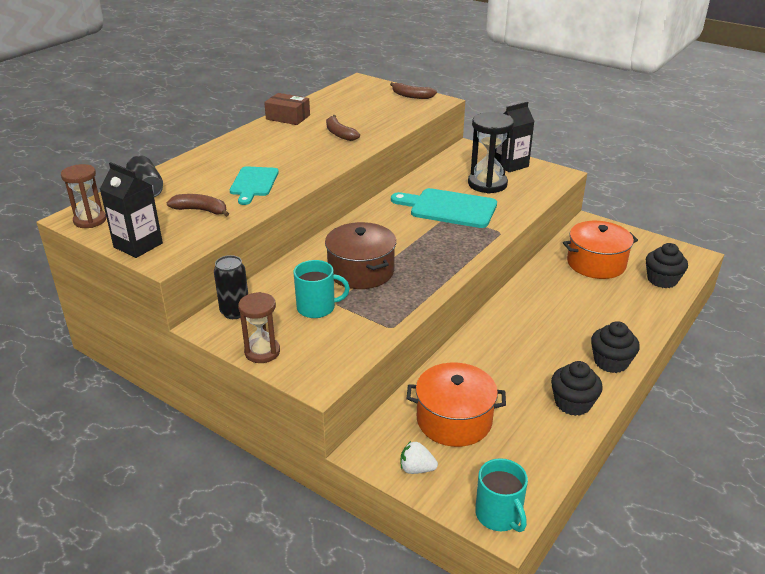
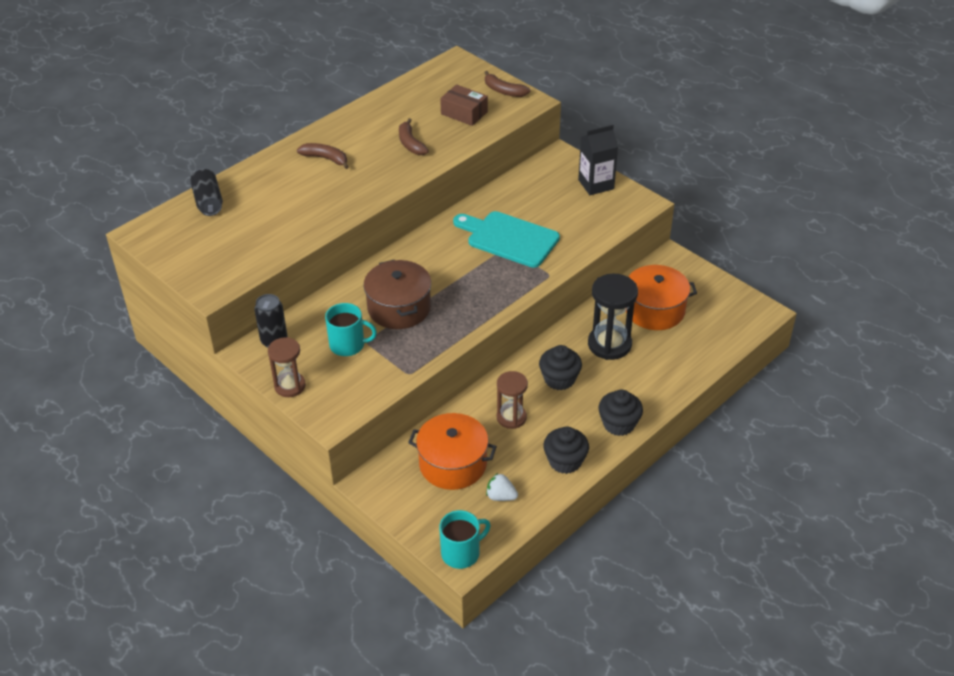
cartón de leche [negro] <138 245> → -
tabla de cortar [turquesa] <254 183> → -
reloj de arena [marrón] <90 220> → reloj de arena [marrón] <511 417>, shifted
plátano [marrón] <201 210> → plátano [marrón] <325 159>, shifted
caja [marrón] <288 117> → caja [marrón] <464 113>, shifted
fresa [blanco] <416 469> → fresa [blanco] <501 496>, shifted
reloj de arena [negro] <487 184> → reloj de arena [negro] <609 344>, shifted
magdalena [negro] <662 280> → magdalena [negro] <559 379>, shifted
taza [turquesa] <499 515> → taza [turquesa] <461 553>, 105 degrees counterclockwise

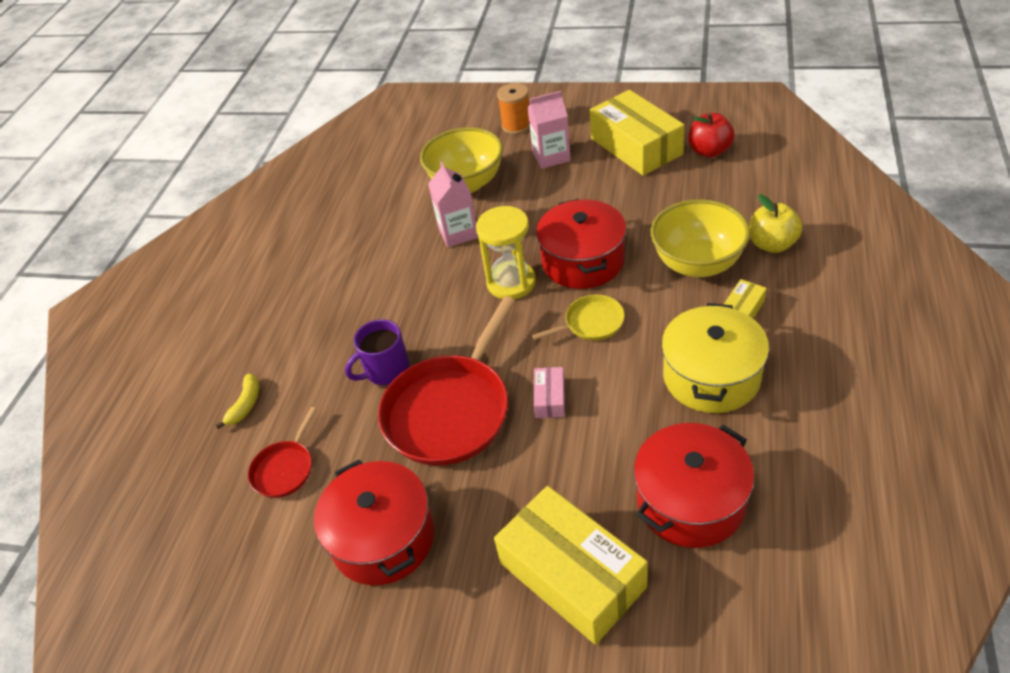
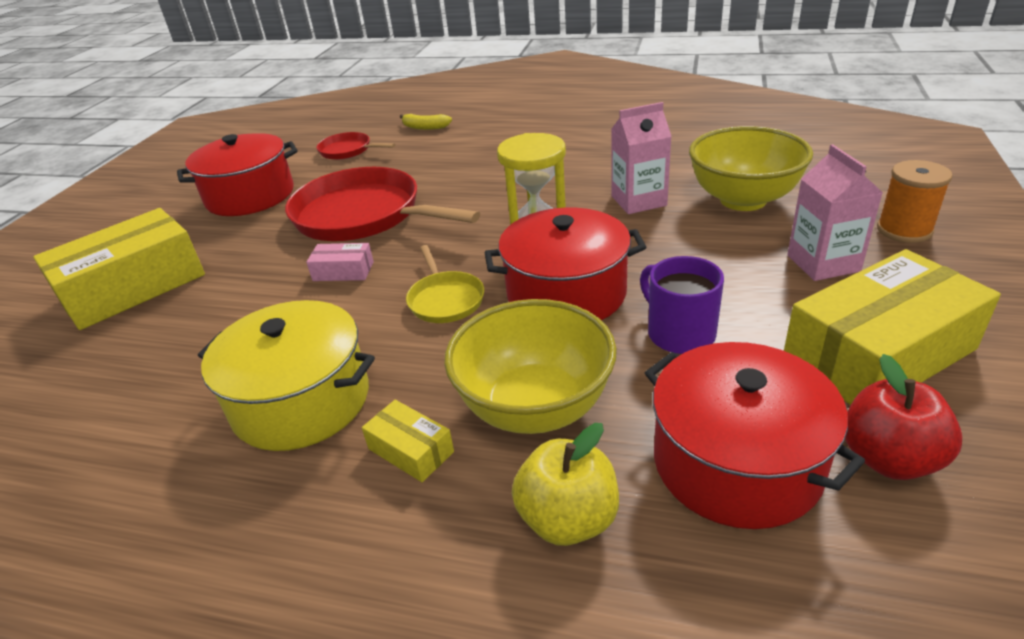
taza [morado] <386 370> → taza [morado] <679 333>, shifted
olla [rojo] <690 501> → olla [rojo] <736 462>, shifted

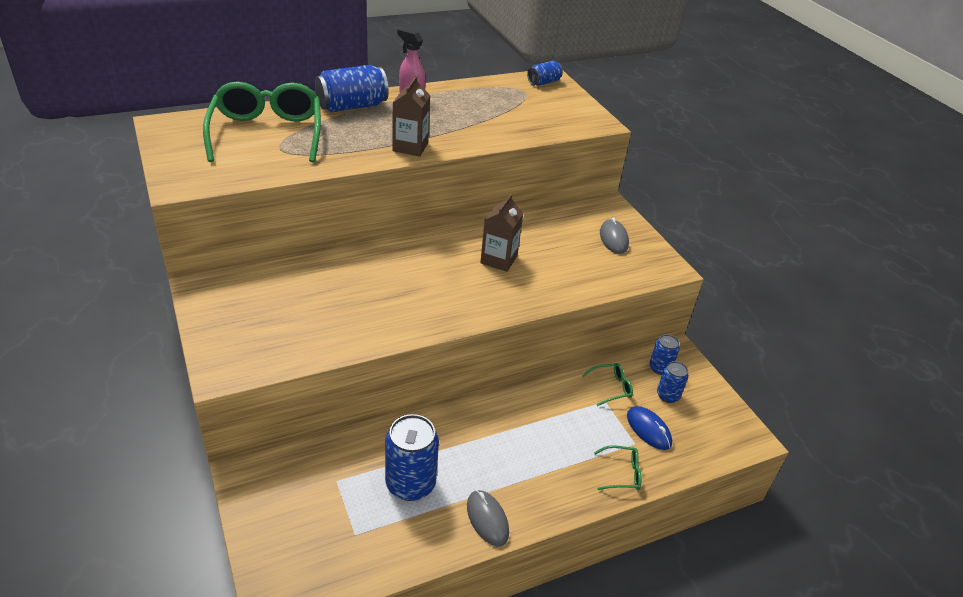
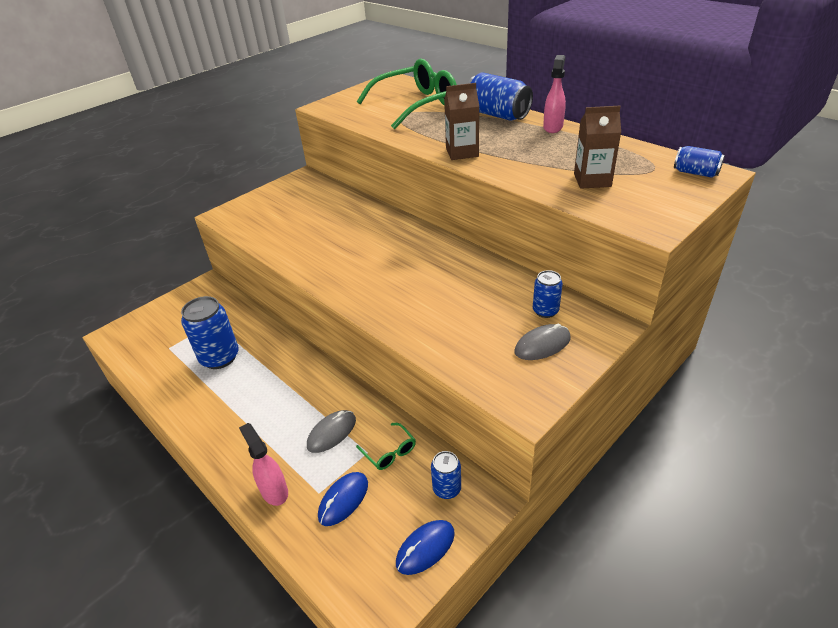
- → ratón [azul] <425 548>
ratón [gris] <487 519> → ratón [gris] <332 433>, shifted
cartón de leche [marrón] <499 259> → cartón de leche [marrón] <592 180>, shifted
lata [azul] <668 395> → lata [azul] <545 311>, shifted
gafas [verde] <622 473> → pulverizador [rosa] <274 491>

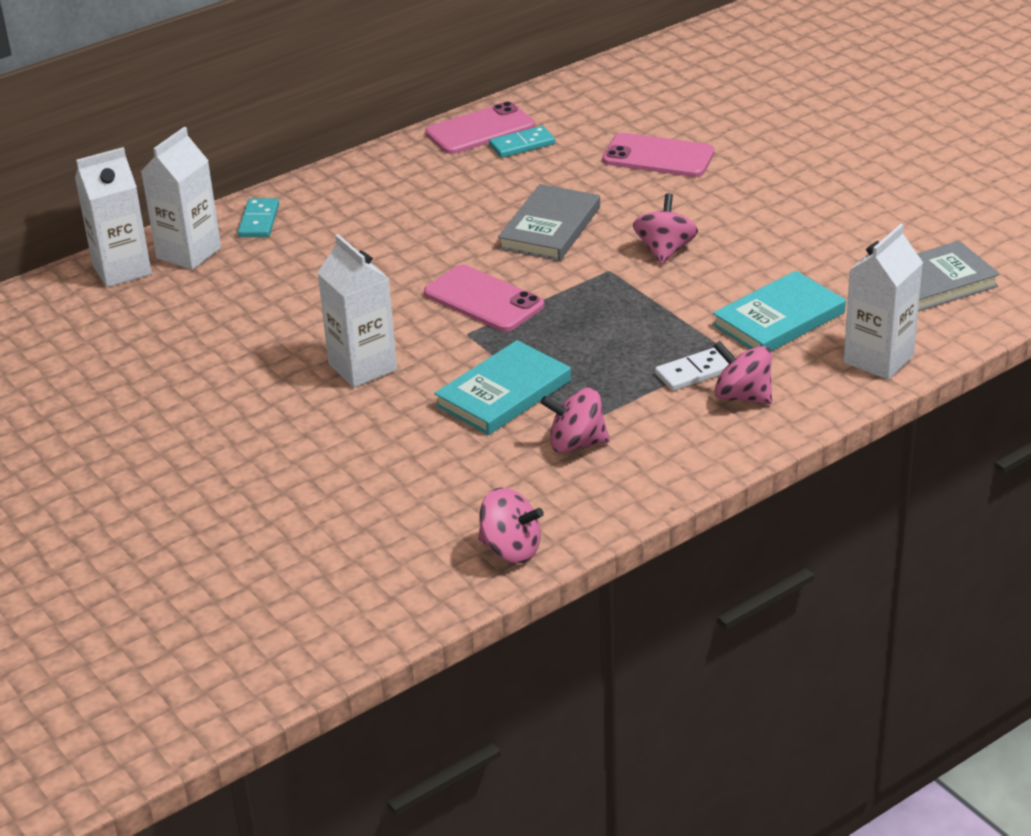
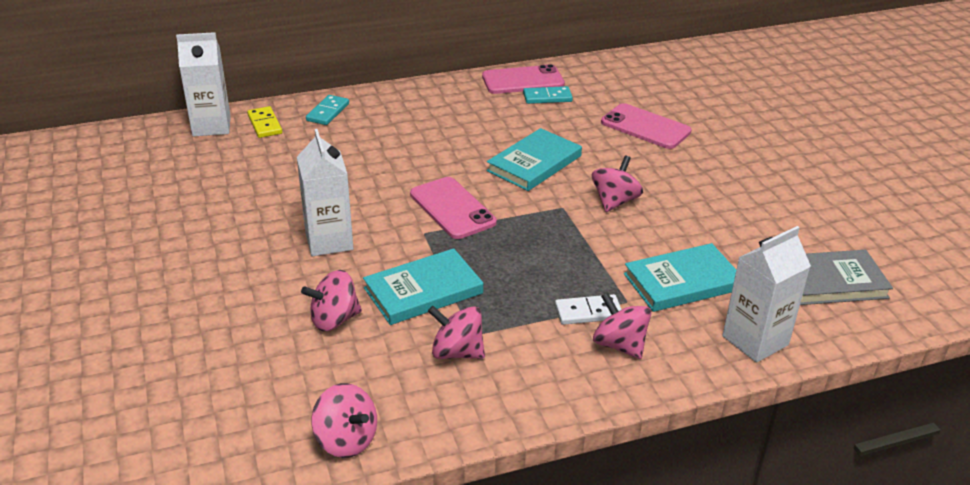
- → peonza [rosa] <334 319>
cartón de leche [blanco] <189 253> → ficha de dominó [amarillo] <264 124>
libro [gris] <549 228> → libro [turquesa] <534 163>

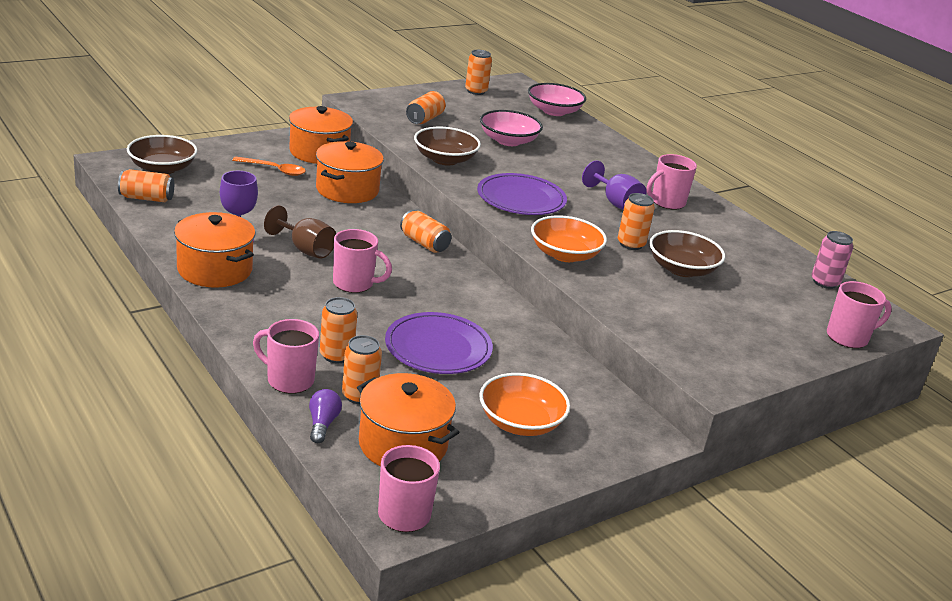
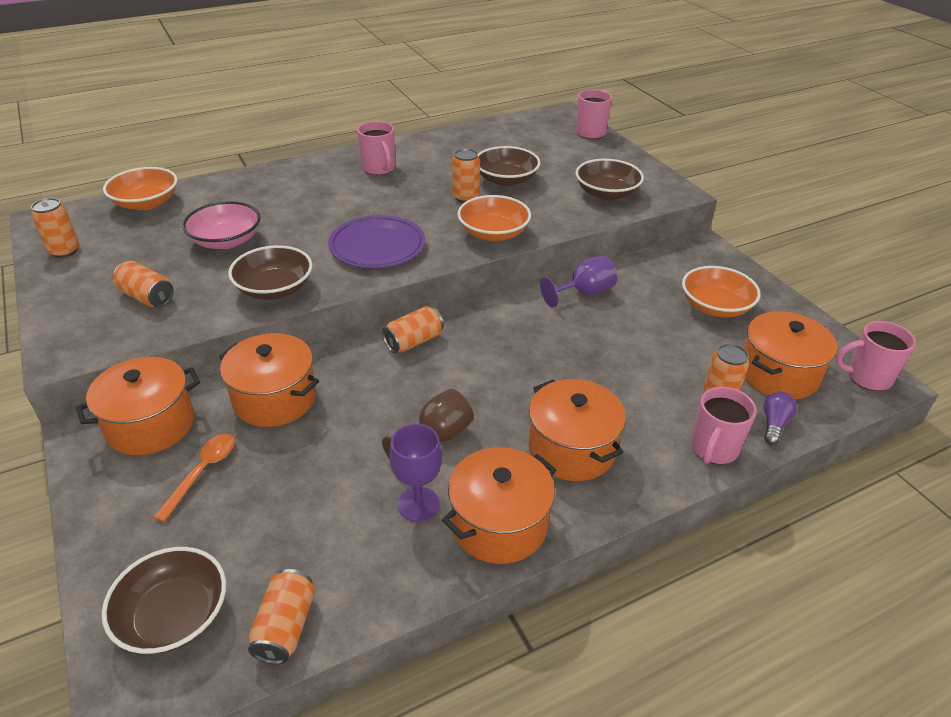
lata [naranja] <336 355> → -
taza [rosa] <354 284> → -
plato [morado] <438 348> → -
lata [rosa] <825 282> → -
- → olla [naranja] <571 449>
- → cuenco [marrón] <606 193>
copa [morado] <615 203> → copa [morado] <584 293>, shifted
cuenco [rosa] <554 111> → cuenco [naranja] <146 203>
bombilla [morado] <322 424> → bombilla [morado] <774 424>, 105 degrees clockwise

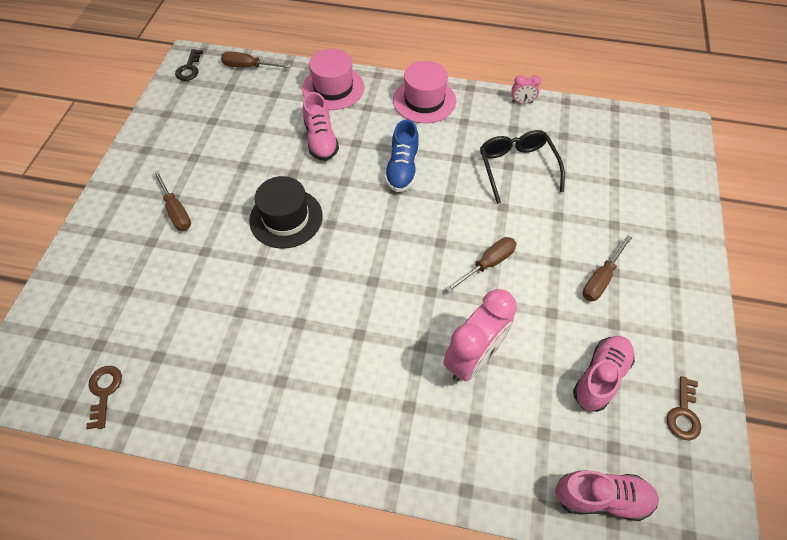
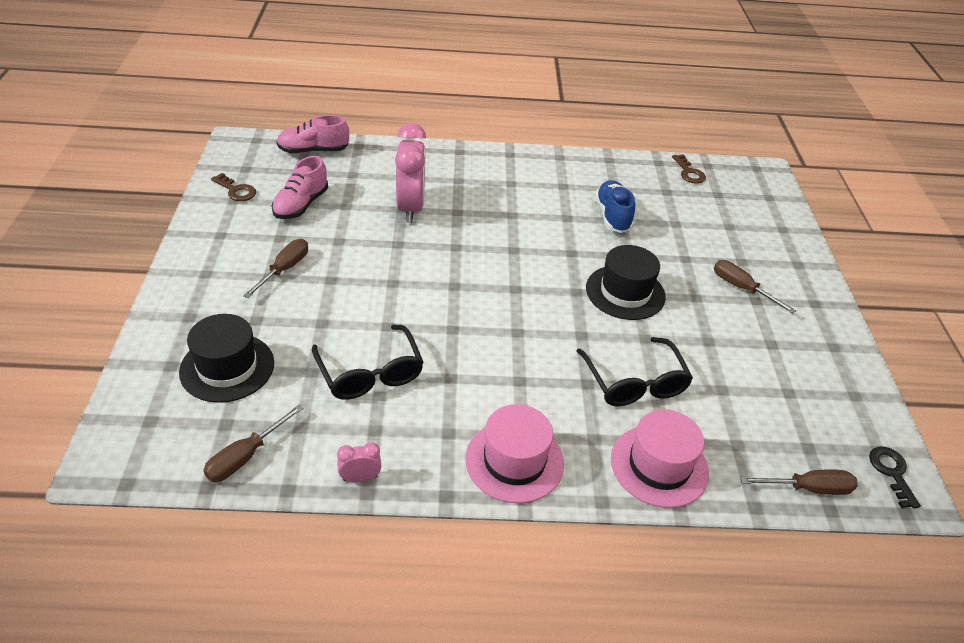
- → sombrero [negro] <227 367>
zapato [azul] <402 169> → zapato [azul] <612 216>, shifted
destornillador [marrón] <488 264> → destornillador [marrón] <246 456>, shifted
zapato [rosa] <321 140> → gafas [negro] <634 382>
despertador [rosa] <473 358> → despertador [rosa] <410 208>, 150 degrees clockwise
llave [marrón] <683 413> → llave [marrón] <236 190>, 120 degrees clockwise

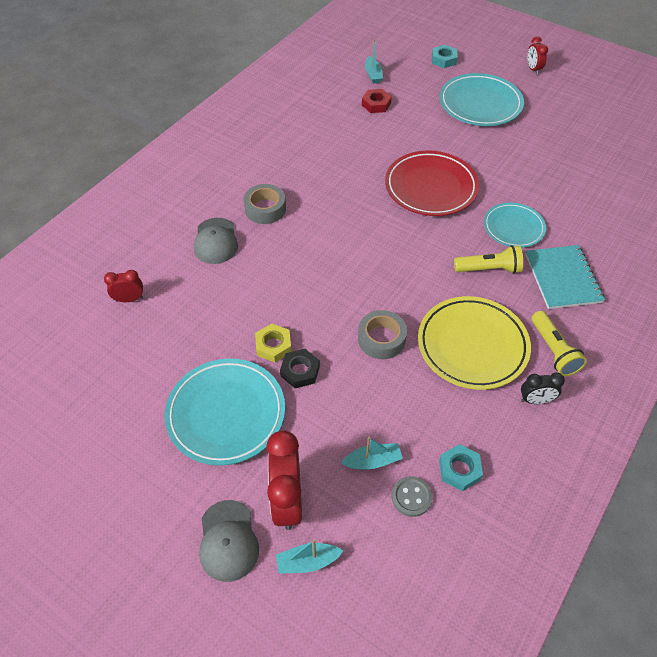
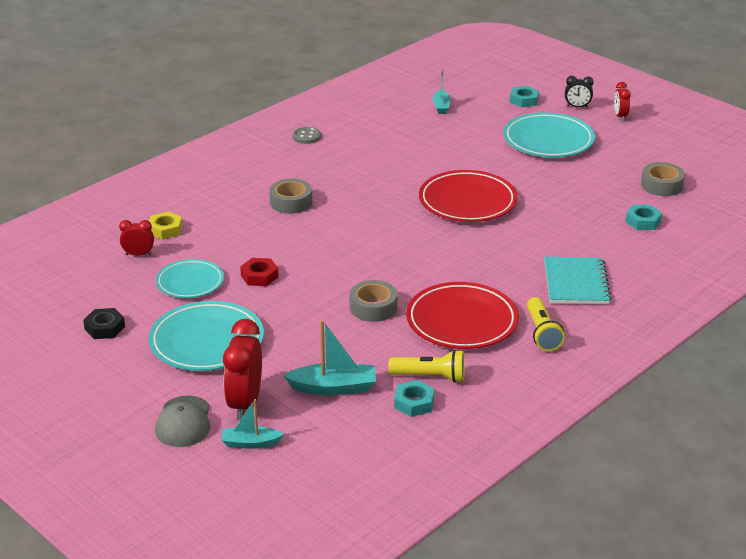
gorra [gris] <215 241> → -
- → tuerca [turquesa] <643 221>
- → cinta adhesiva [gris] <661 185>
tuerca [amarillo] <273 346> → tuerca [amarillo] <165 229>, shifted
tuerca [negro] <300 371> → tuerca [negro] <104 328>, shifted
tuerca [rojo] <376 104> → tuerca [rojo] <259 276>, shifted
botón [gris] <411 497> → botón [gris] <306 136>, shifted
lámpara de mano [amarillo] <489 269> → lámpara de mano [amarillo] <430 377>, shifted
plato [turquesa] <513 228> → plato [turquesa] <190 282>, shifted
despertador [negro] <535 400> → despertador [negro] <577 107>, shifted
plato [amarillo] <472 345> → plato [rojo] <462 321>
barco [turquesa] <372 461> → barco [turquesa] <333 388>, x1.56

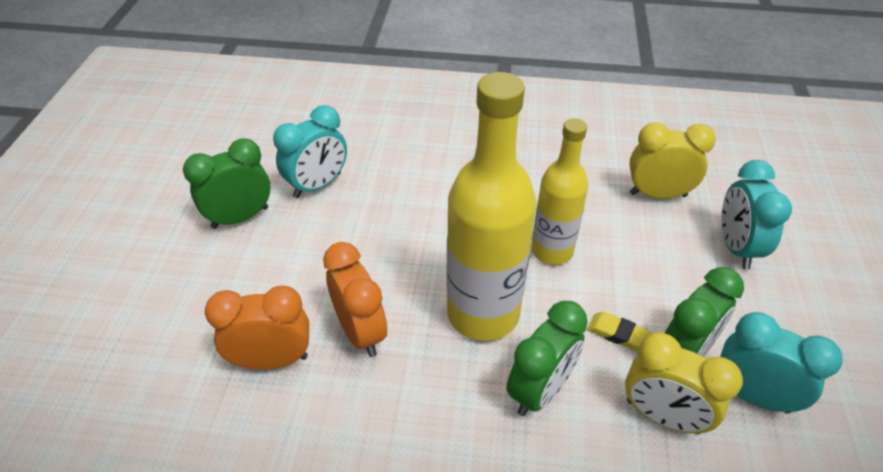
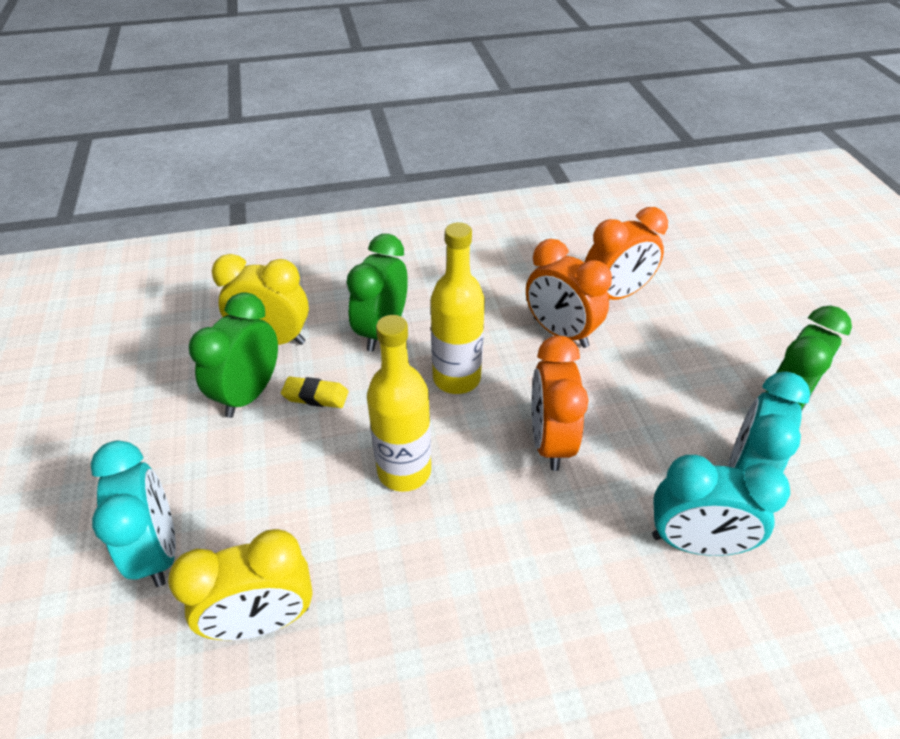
- → despertador [naranja] <550 441>
despertador [turquesa] <752 395> → despertador [turquesa] <695 543>, shifted
botella [amarillo] <483 313> → botella [amarillo] <456 378>, x0.63

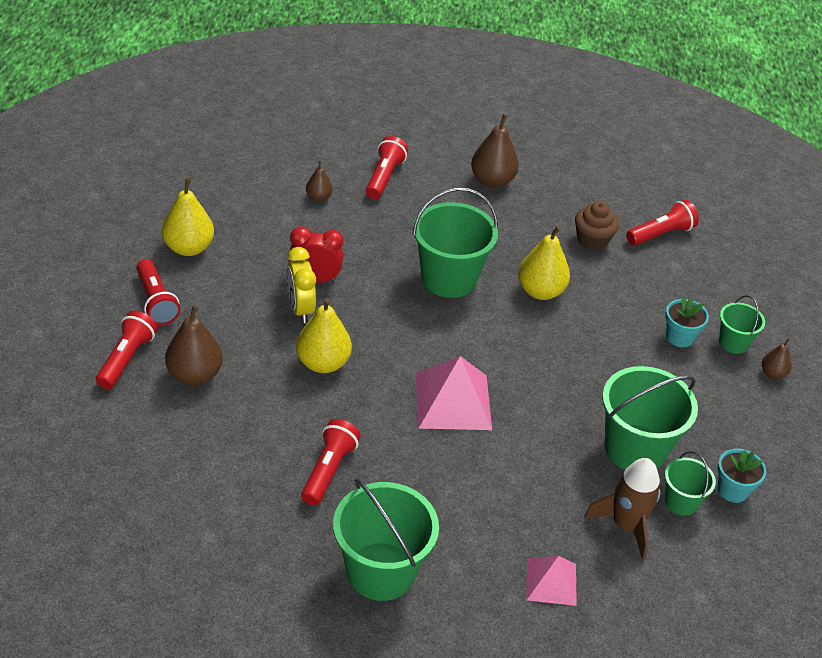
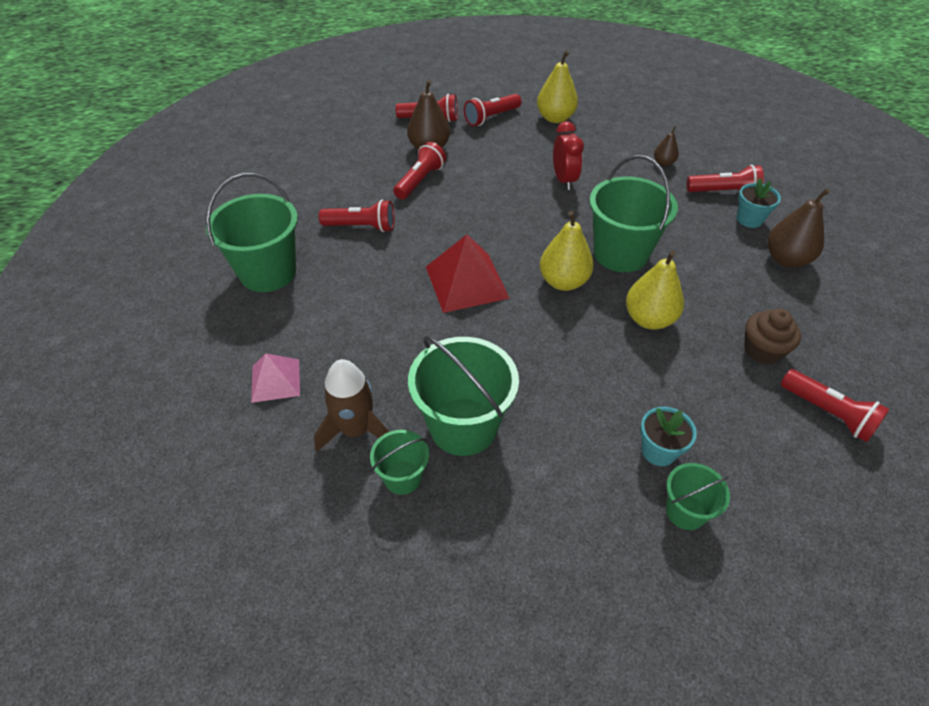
despertador [amarillo] <300 309> → -
pera [marrón] <773 373> → -
- → lámpara de mano [rojo] <420 181>
pera [amarillo] <323 363> → pera [amarillo] <563 282>, shifted
maceta [turquesa] <732 490> → maceta [turquesa] <749 219>, shifted
pirámide [rosa] <453 401> → pirámide [rojo] <466 282>

